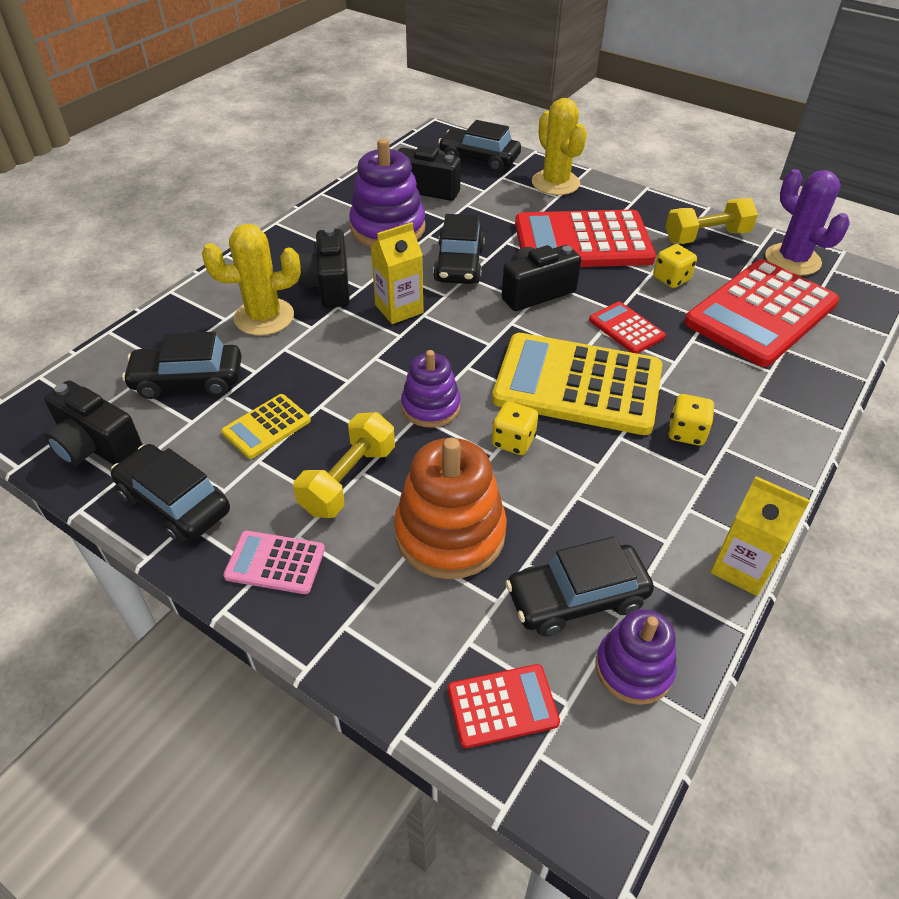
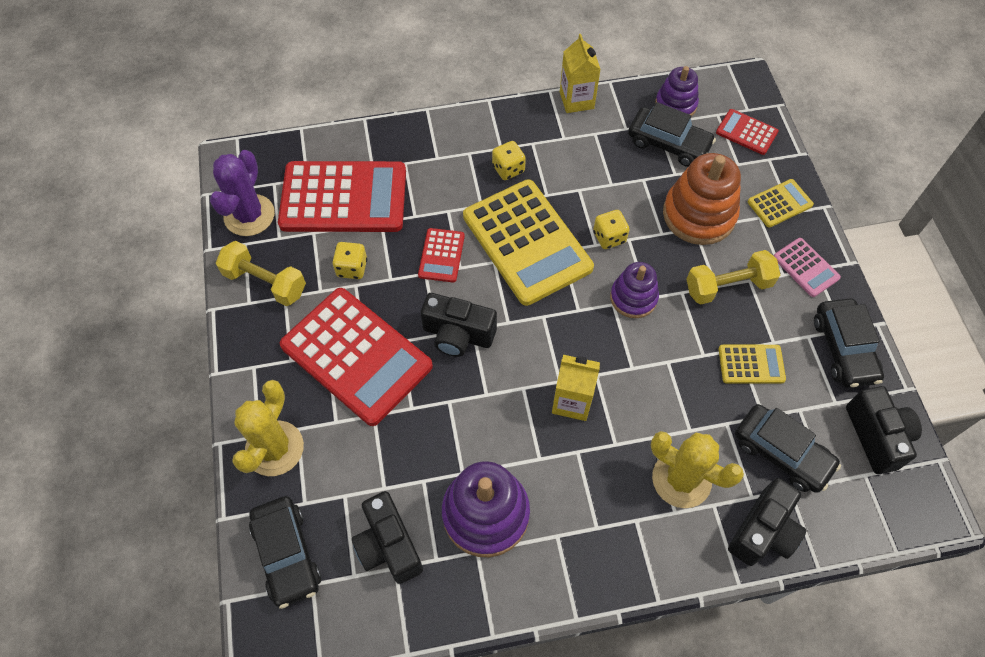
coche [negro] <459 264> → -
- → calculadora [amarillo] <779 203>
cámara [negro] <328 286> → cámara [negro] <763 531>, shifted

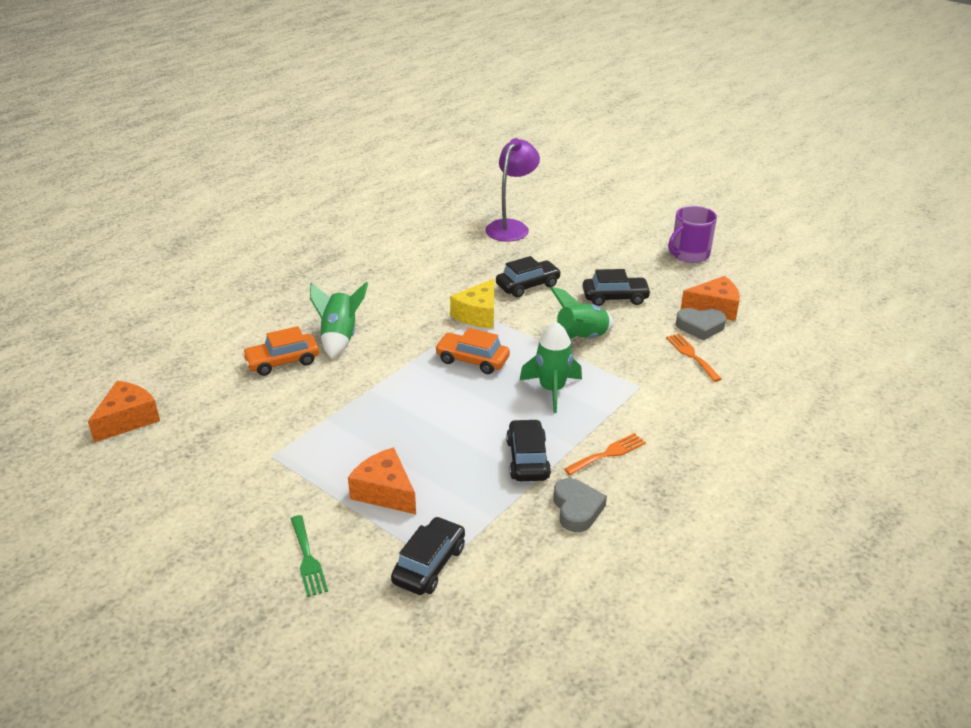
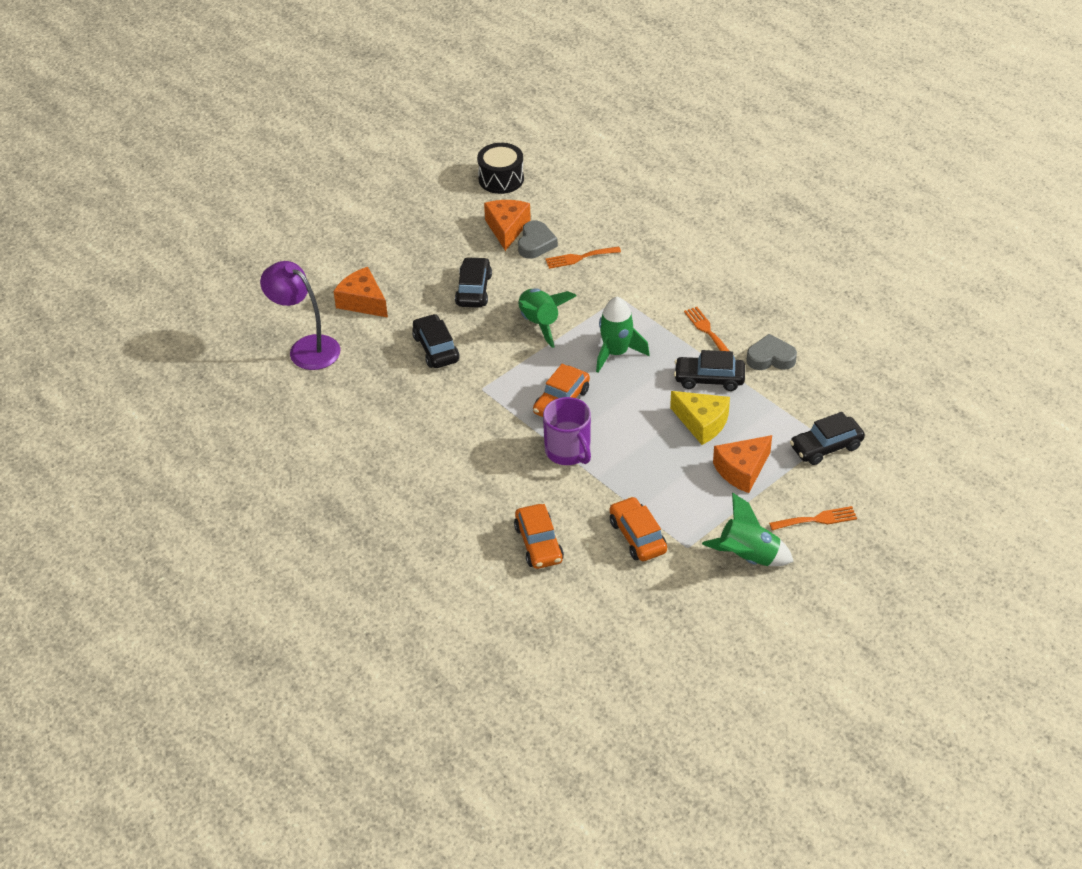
- → tambor [negro] <501 179>
- → coche [naranja] <637 536>
queso [naranja] <128 419> → queso [naranja] <362 302>, shifted
cohete [verde] <339 337> → cohete [verde] <747 557>, shifted
queso [amarillo] <478 314> → queso [amarillo] <702 423>, shifted
taza [morado] <689 254> → taza [morado] <568 451>, shifted
tenedor [verde] <307 559> → tenedor [naranja] <817 519>
coche [negro] <429 564> → coche [negro] <826 447>, 60 degrees counterclockwise

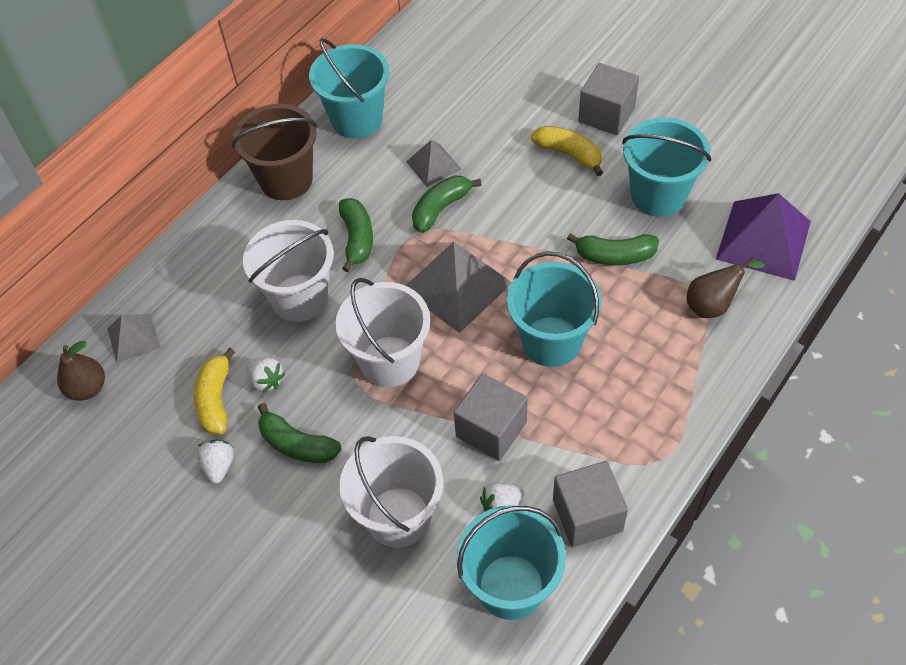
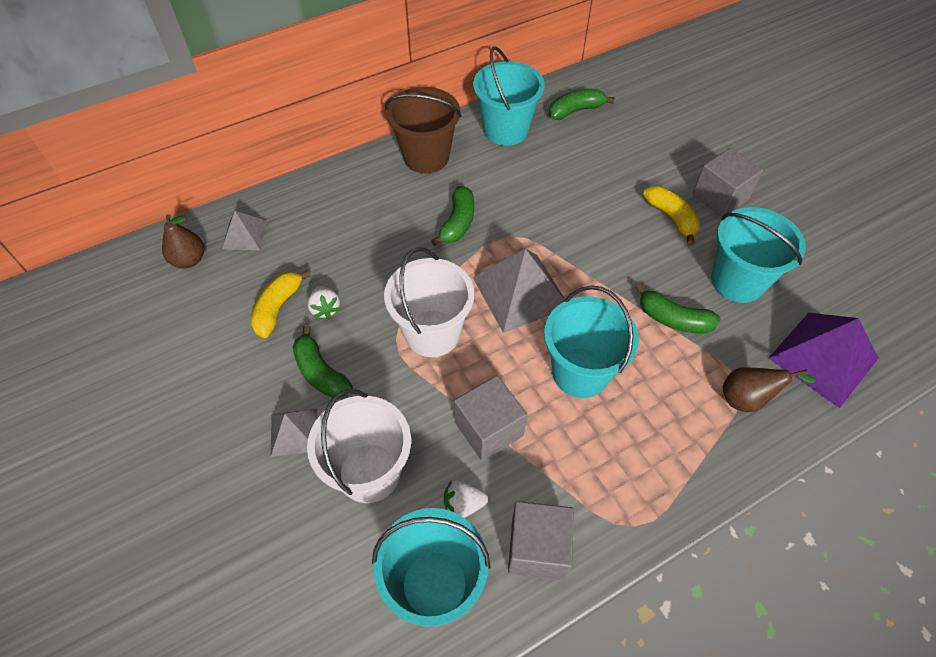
fresa [blanco] <219 466> → -
balde [blanco] <300 298> → -
pirámide [gris] <433 165> → pirámide [gris] <294 432>, shifted
plátano [verde] <441 208> → plátano [verde] <575 110>, shifted

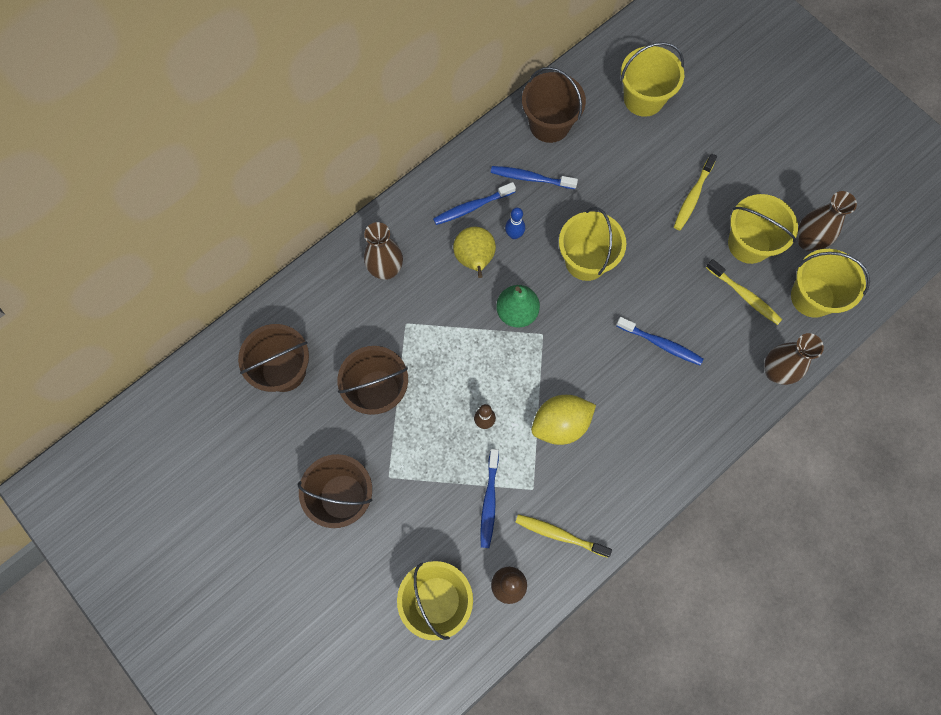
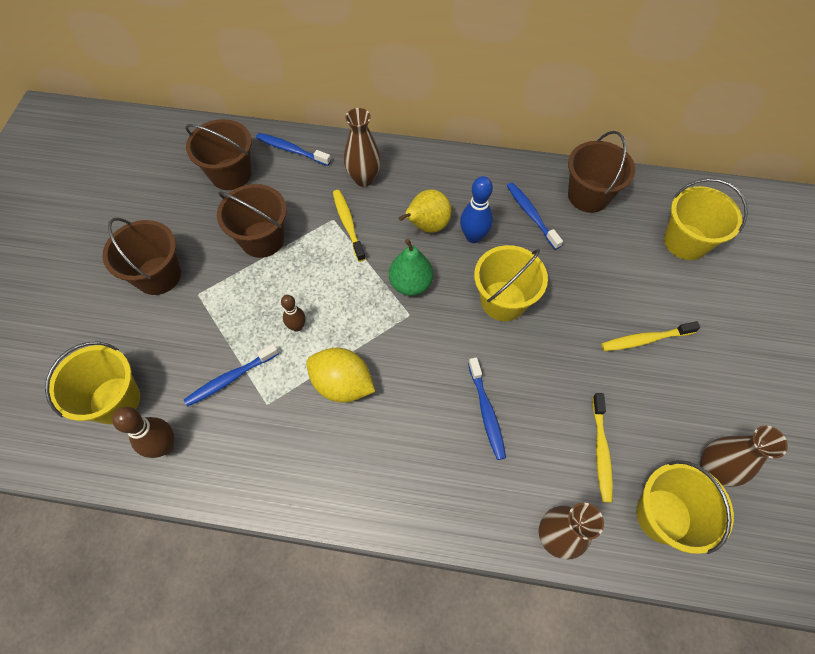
balde [amarillo] <749 244> → -
cepillo de dientes [azul] <472 207> → cepillo de dientes [azul] <291 150>, shifted
cepillo de dientes [amarillo] <559 534> → cepillo de dientes [amarillo] <348 224>, shifted
bolo [azul] <514 234> → bolo [azul] <473 237>, x1.56

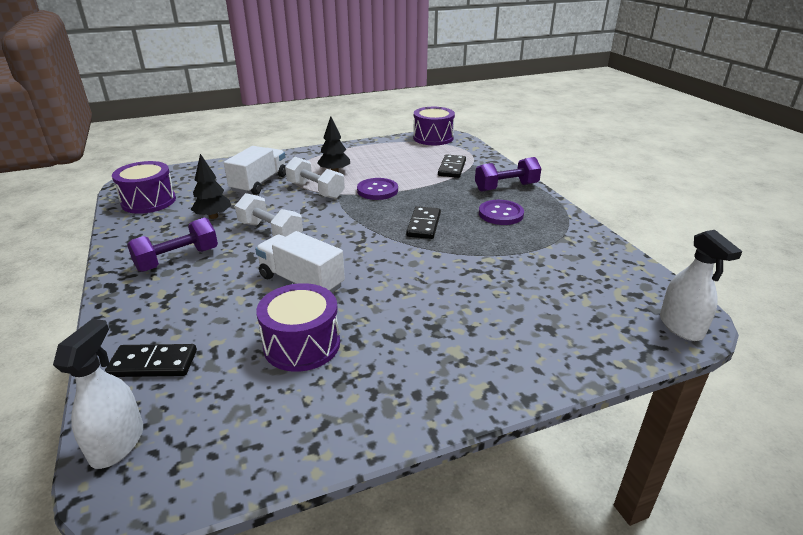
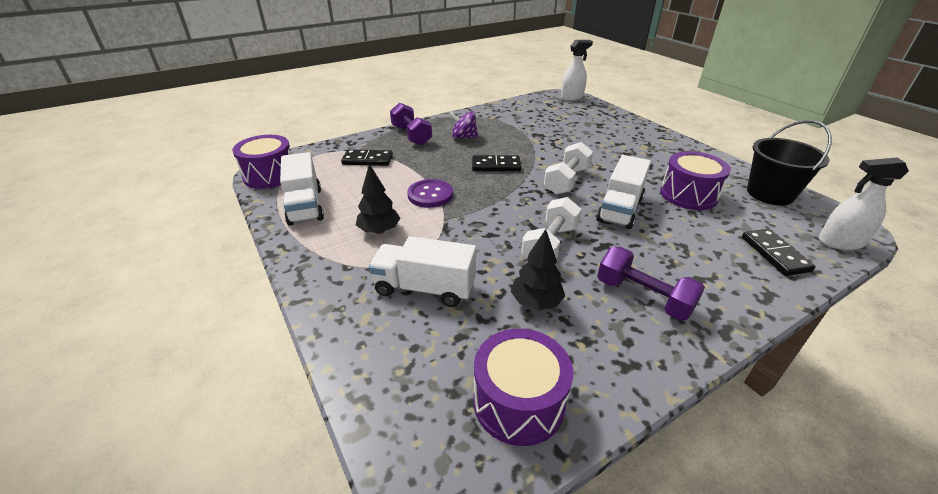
- → camión [blanco] <305 206>
- → balde [negro] <770 194>
mancuerna [blanco] <315 191> → mancuerna [blanco] <567 181>, shifted
botón [morado] <501 214> → peonza [morado] <464 137>

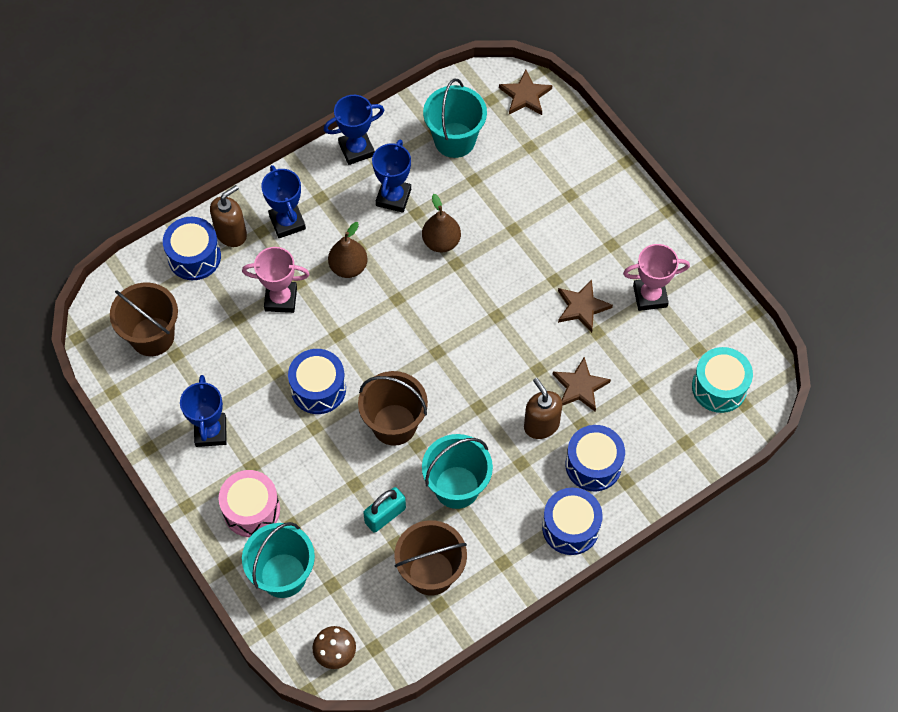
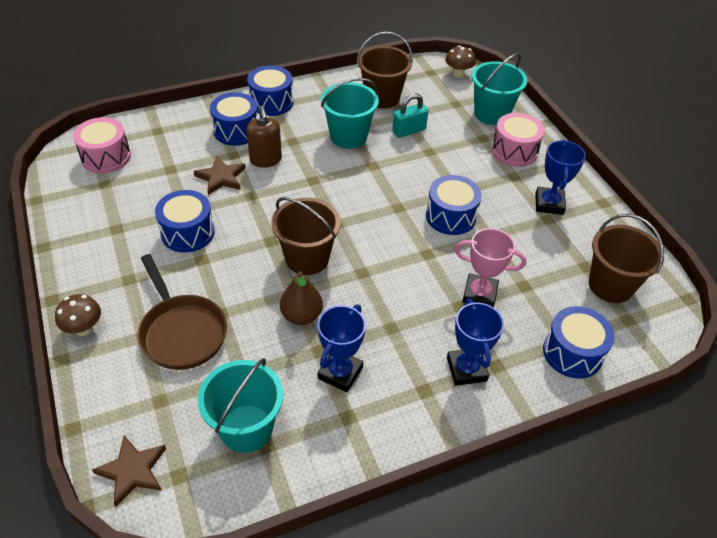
dispensador de jabón [marrón] <231 233> → -
trofeo [azul] <356 149> → -
pera [marrón] <348 267> → -
trofeo [rosa] <650 296> → -
- → seta [marrón] <84 328>
- → sartén [marrón] <182 332>
balde [marrón] <394 424> → balde [marrón] <307 258>, shifted
estrella [marrón] <582 307> → tambor [azul] <188 233>
tambor [turquesa] <719 387> → tambor [rosa] <106 157>

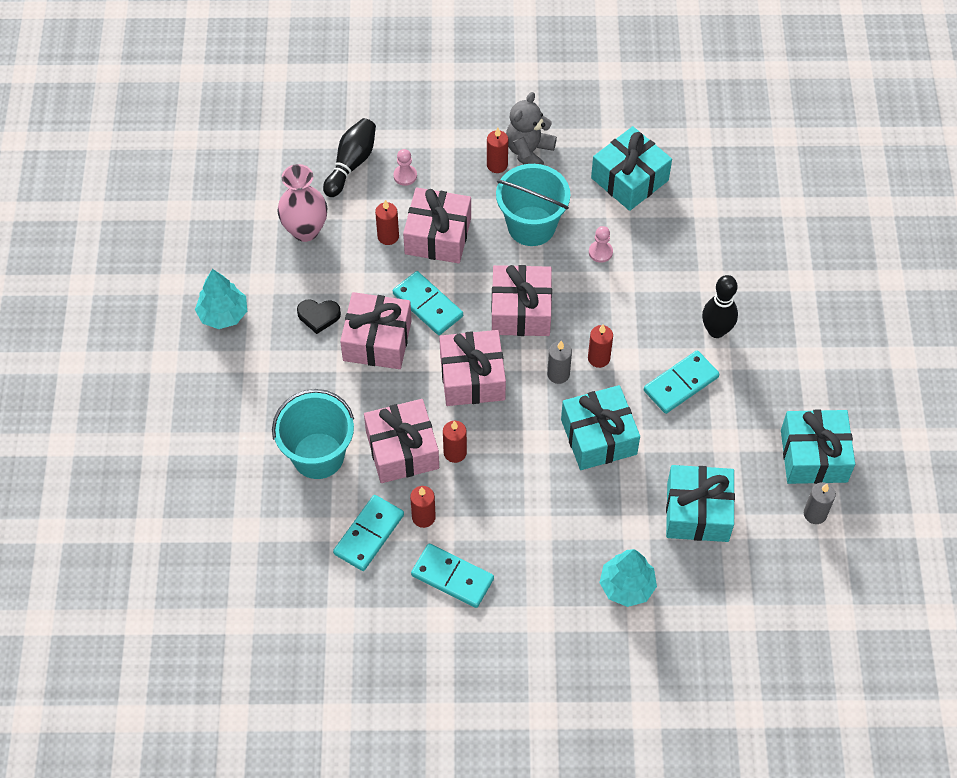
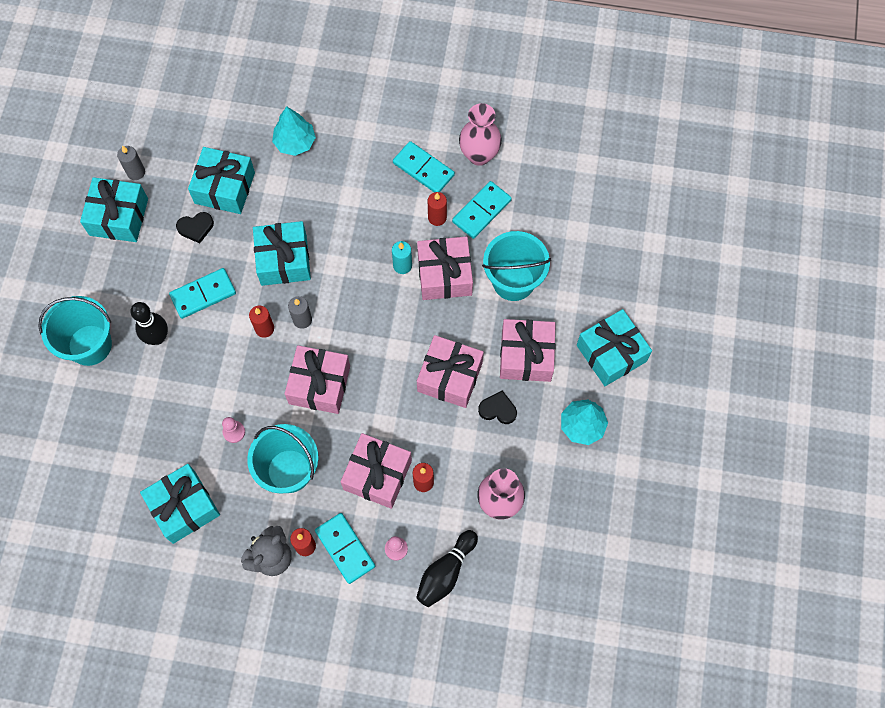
- → balde [turquesa] <90 345>
- → corazón [negro] <196 228>
- → florero [rosa] <479 155>
- → regalo [turquesa] <611 353>
ficha de dominó [turquesa] <428 305> → ficha de dominó [turquesa] <345 548>, shifted
regalo [rosa] <472 377> → regalo [rosa] <526 356>, shifted
vela [rojo] <455 453> → vela [turquesa] <402 265>

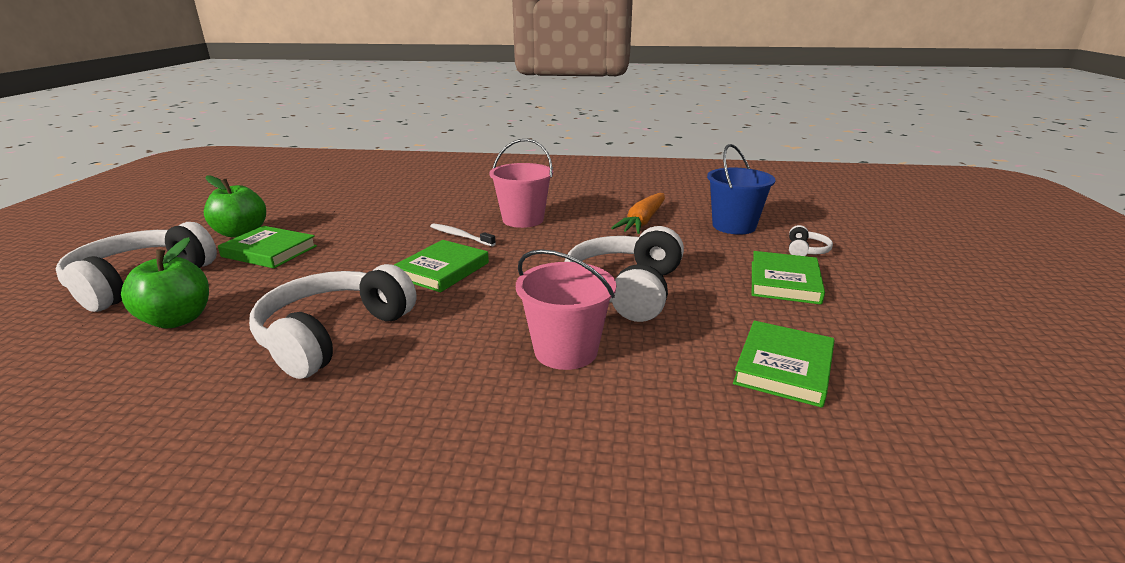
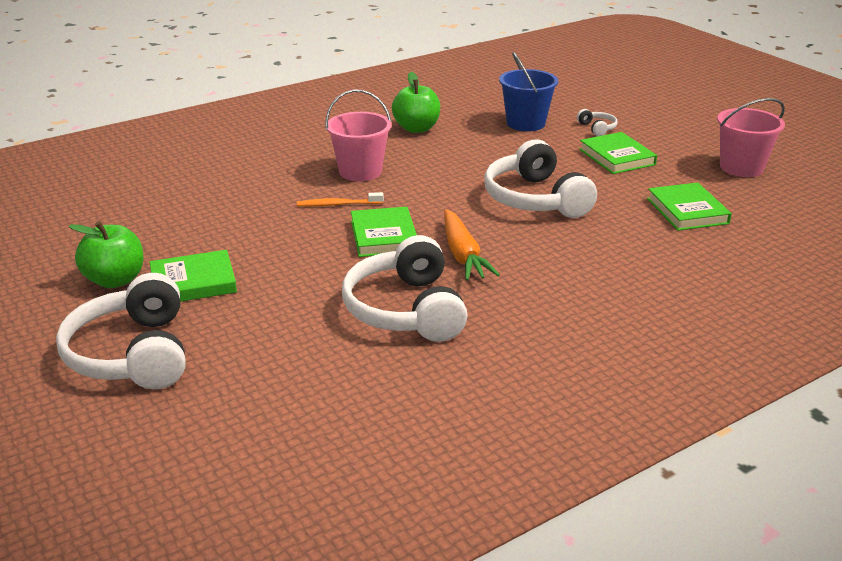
manzana [verde] <177 320> → manzana [verde] <416 128>, shifted
balde [rosa] <566 351> → balde [rosa] <741 167>, shifted
zanahoria [naranja] <642 221> → zanahoria [naranja] <463 255>, shifted
cepillo de dientes [blanco] <460 236> → cepillo de dientes [naranja] <338 204>

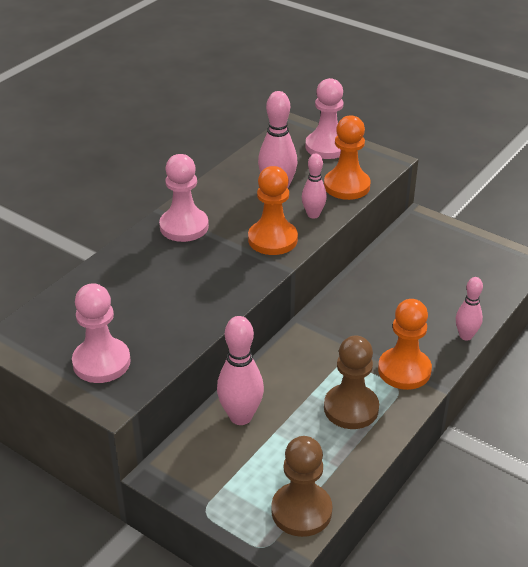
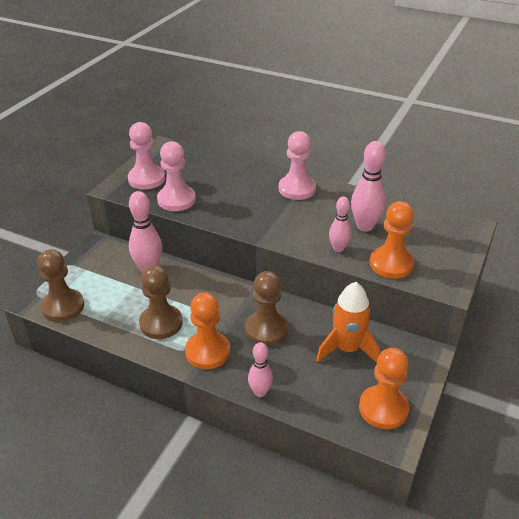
- → peón [marrón] <266 329>
- → cohete [naranja] <347 349>
peón [naranja] <272 239> → peón [naranja] <383 408>, shifted
peón [rosa] <327 147> → peón [rosa] <176 200>, shifted

